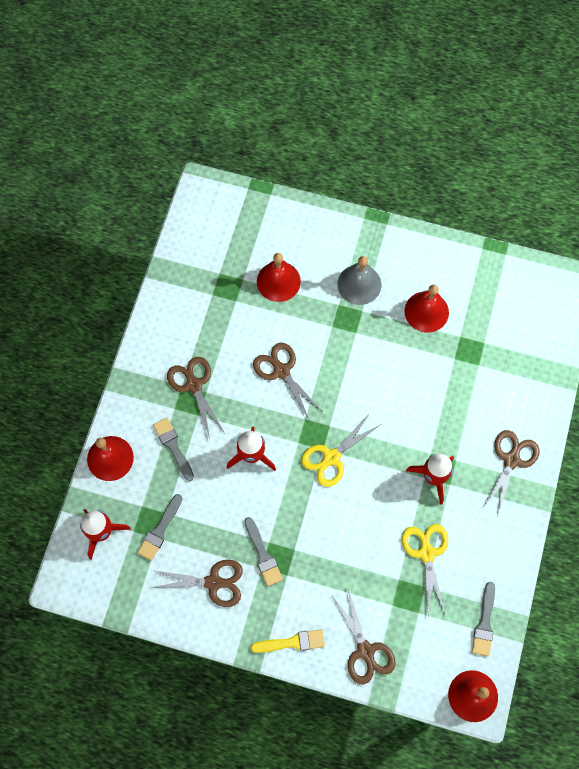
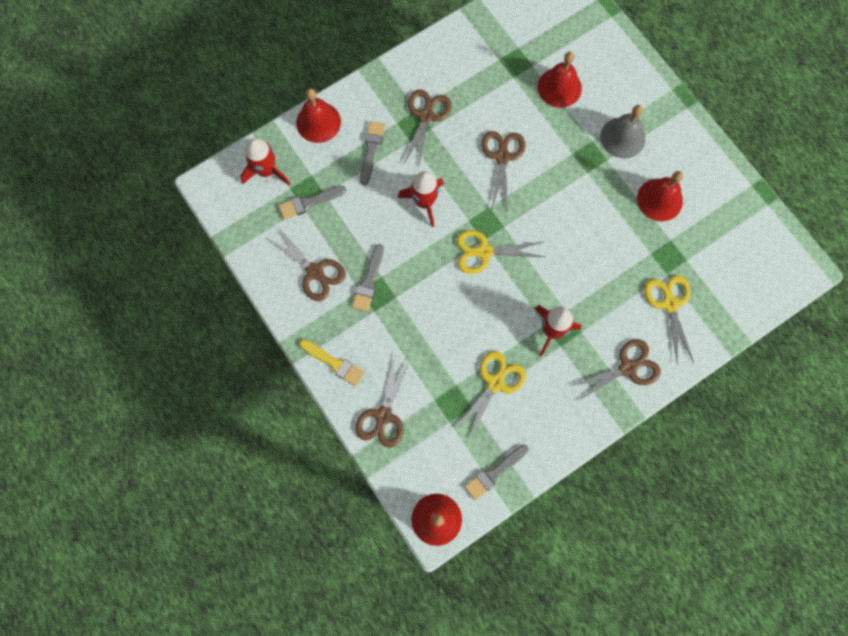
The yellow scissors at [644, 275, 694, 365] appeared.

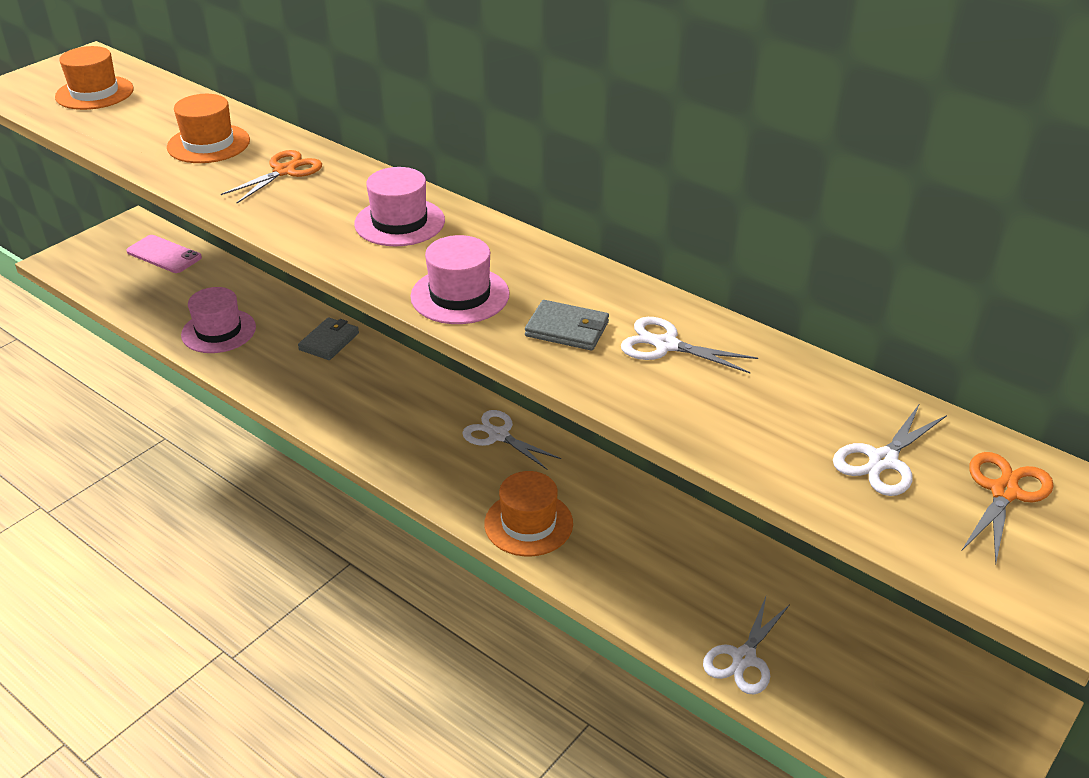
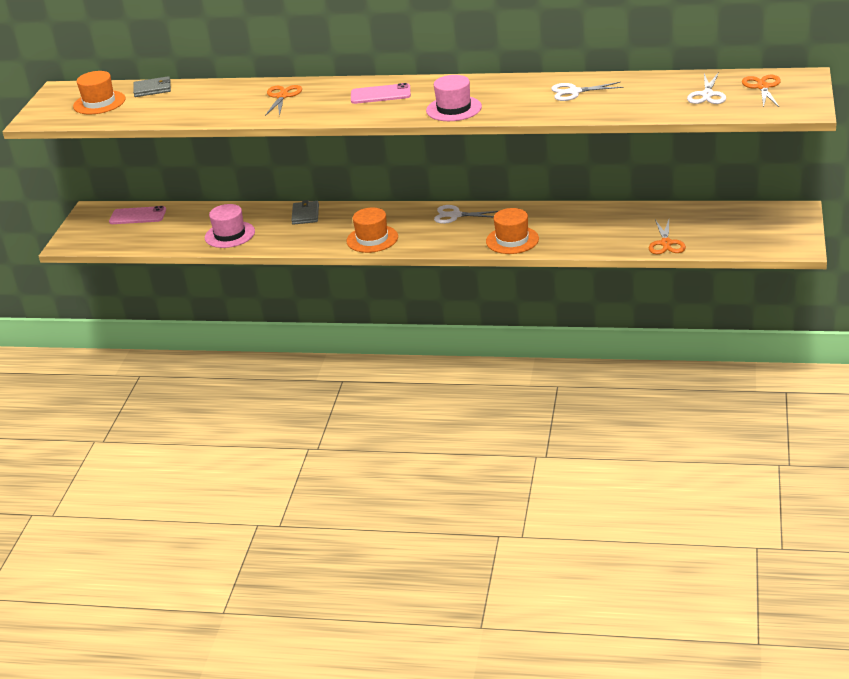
The orange hat moved from [167, 94, 250, 163] to [347, 207, 398, 253]. The pink hat at [354, 167, 445, 246] was replaced by the pink phone at [351, 83, 411, 104]. The grey wallet moved from [525, 300, 609, 351] to [133, 76, 171, 97]. The white scissors at [703, 597, 790, 694] became the orange scissors at [649, 220, 686, 254].

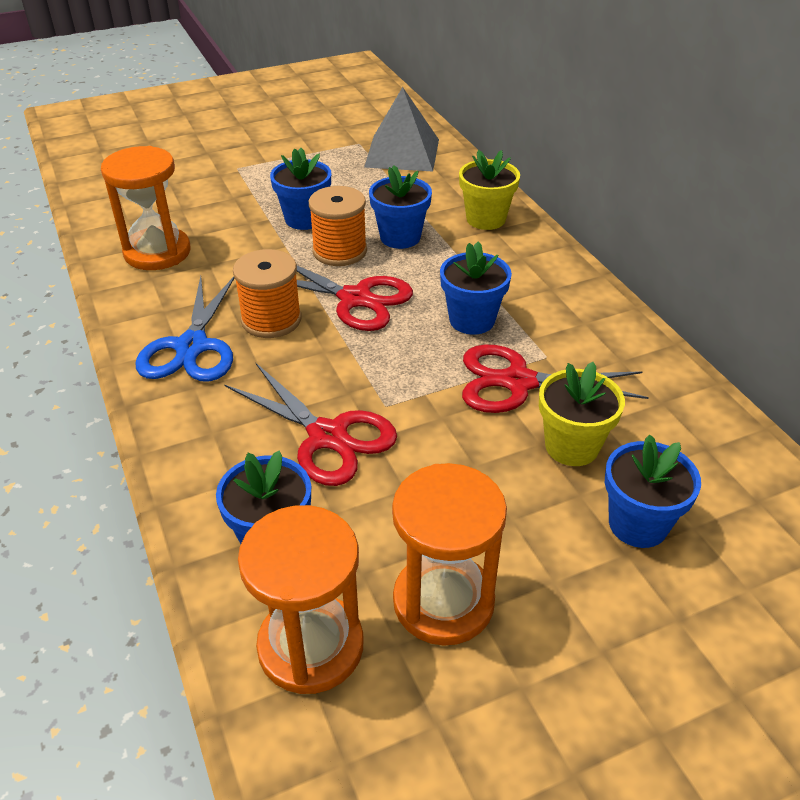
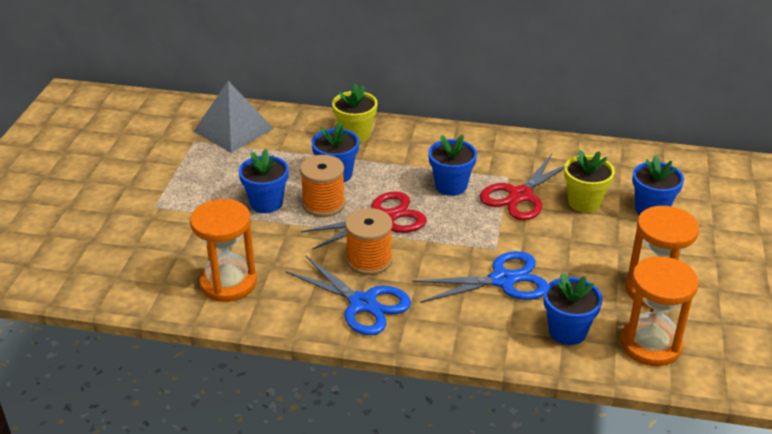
The red scissors at [224, 363, 397, 486] became the blue scissors at [412, 251, 548, 303].

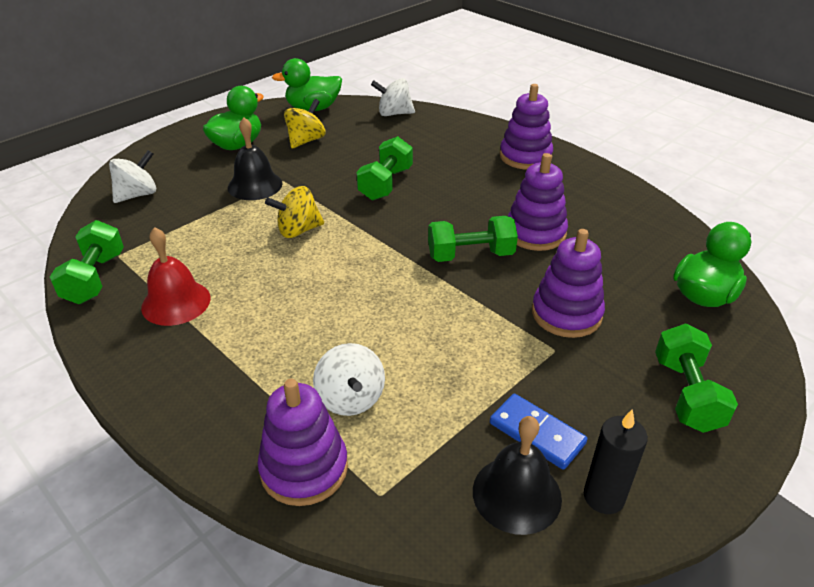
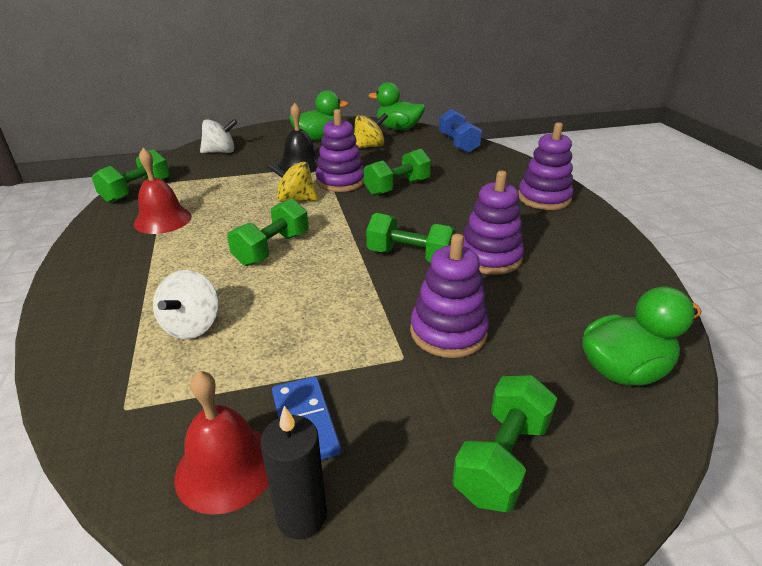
The purple stacking toy moved from [257, 379, 348, 506] to [316, 109, 364, 192]. The white spinning top at [371, 78, 415, 116] was replaced by the blue dumbbell at [439, 109, 482, 153]. The black bell at [473, 416, 562, 535] became the red bell at [174, 371, 269, 515]. The green dumbbell at [227, 198, 309, 266] appeared.

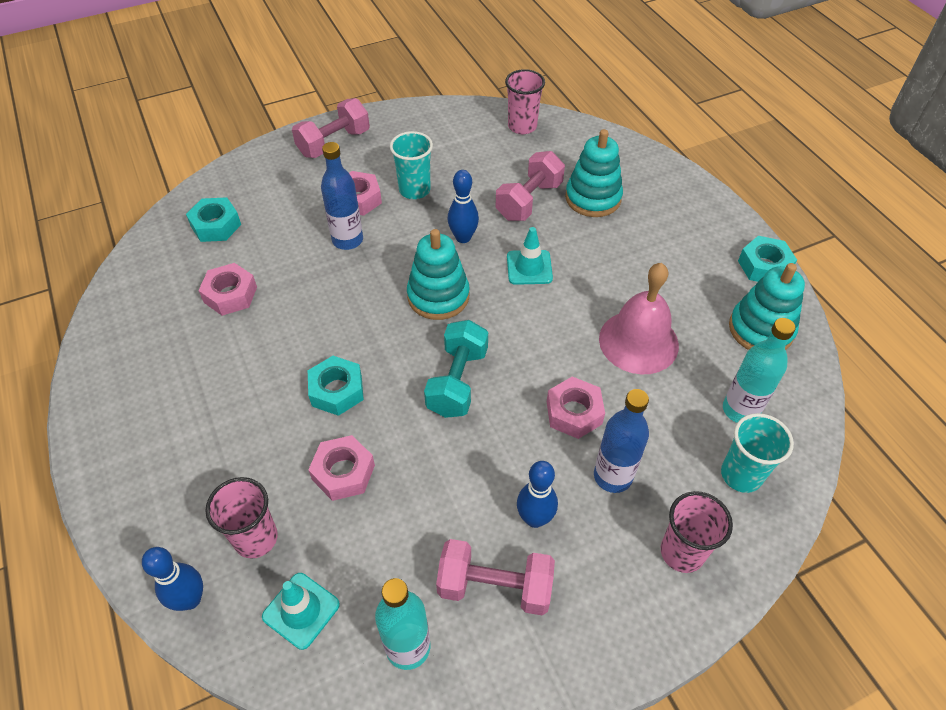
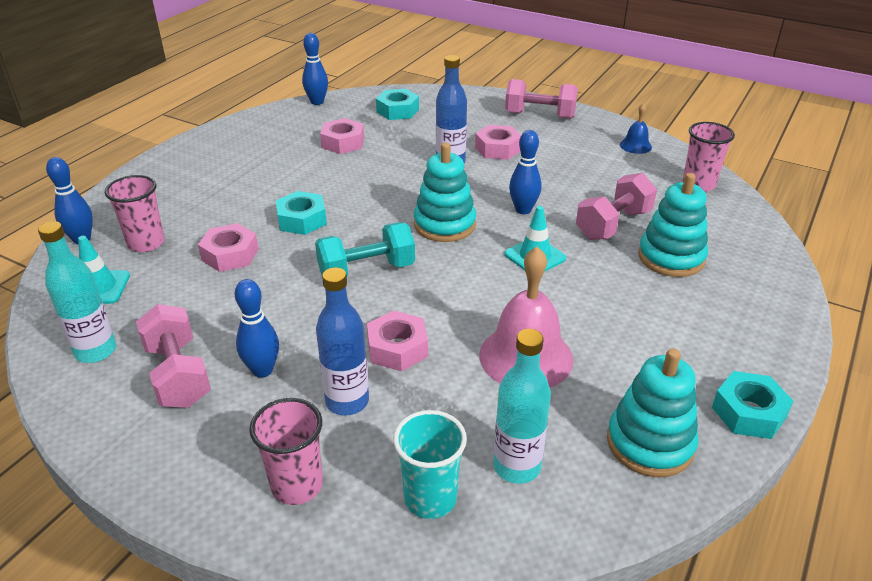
The turquoise cup at [390, 131, 433, 199] disappeared. The pink dumbbell at [496, 151, 565, 221] turned 45 degrees counterclockwise. The blue bowling pin at [302, 33, 328, 105] appeared. The blue bell at [620, 103, 652, 154] appeared.

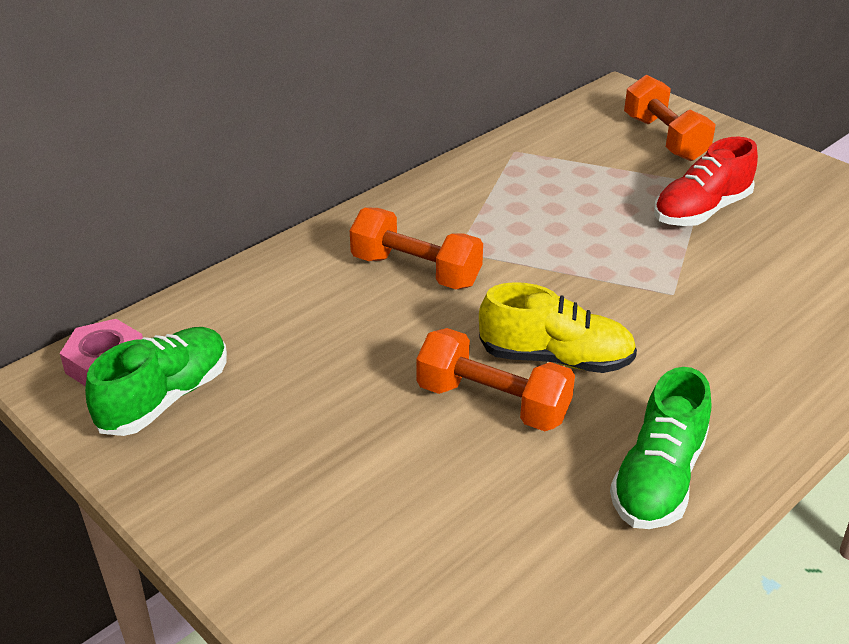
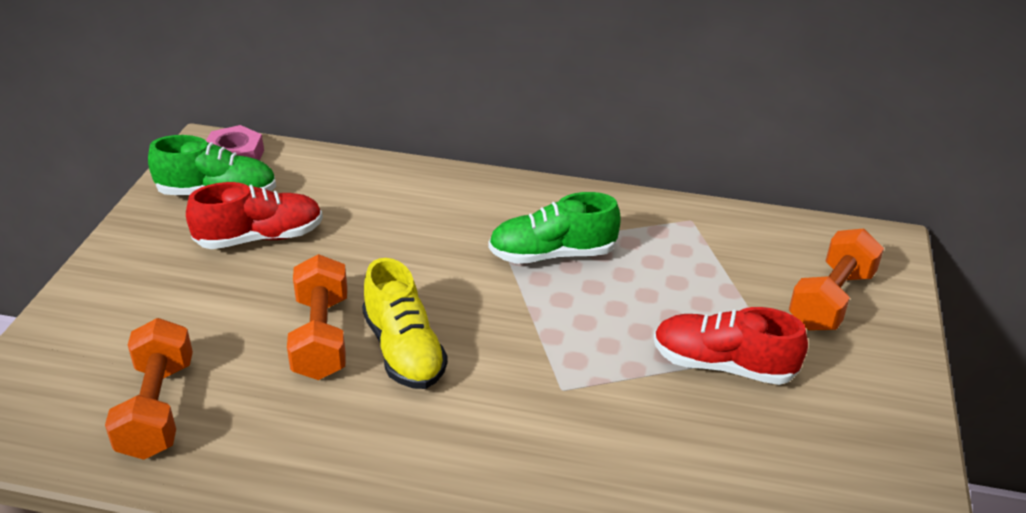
The orange dumbbell moved from [350, 207, 483, 289] to [105, 318, 193, 460]. The green shoe moved from [610, 367, 712, 529] to [489, 192, 621, 264]. The red shoe at [186, 182, 323, 249] appeared.

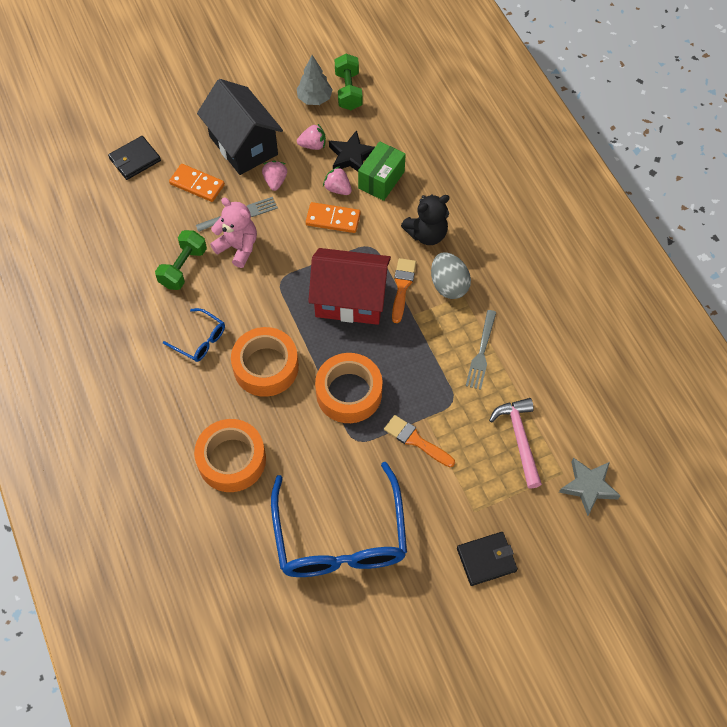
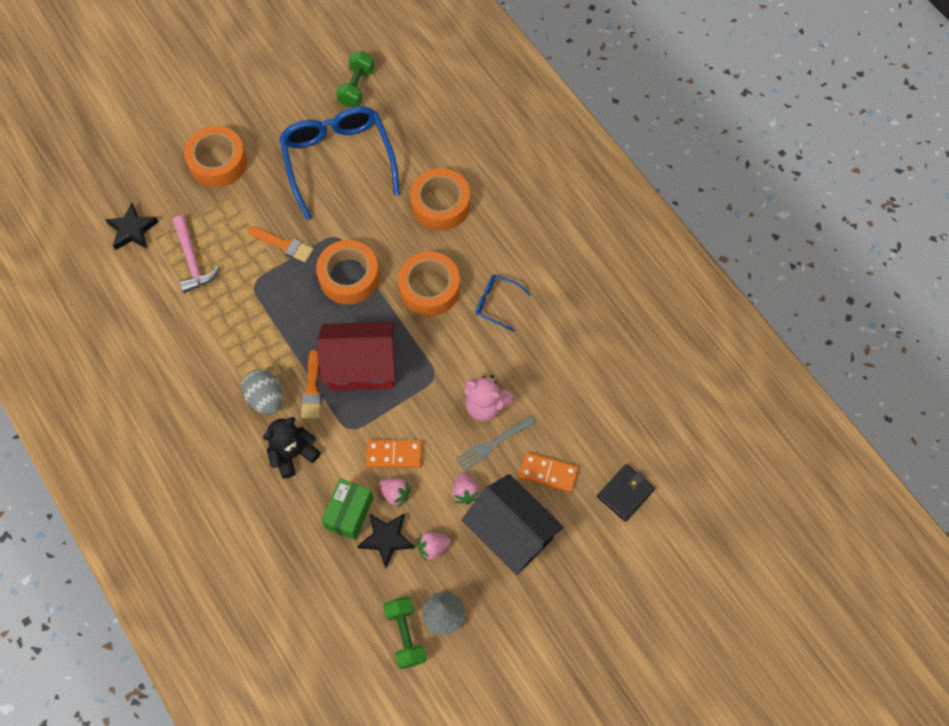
The green dumbbell moved from [155, 230, 207, 290] to [336, 51, 374, 108]. The black wallet at [457, 532, 518, 586] was replaced by the orange tape at [184, 126, 247, 188]. The grey fork at [466, 310, 496, 390] disappeared. The grey star at [559, 458, 621, 516] became the black star at [105, 203, 158, 250].

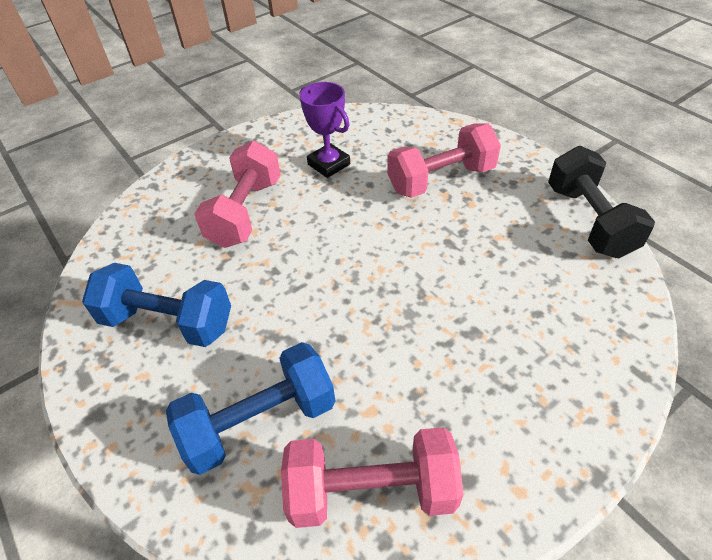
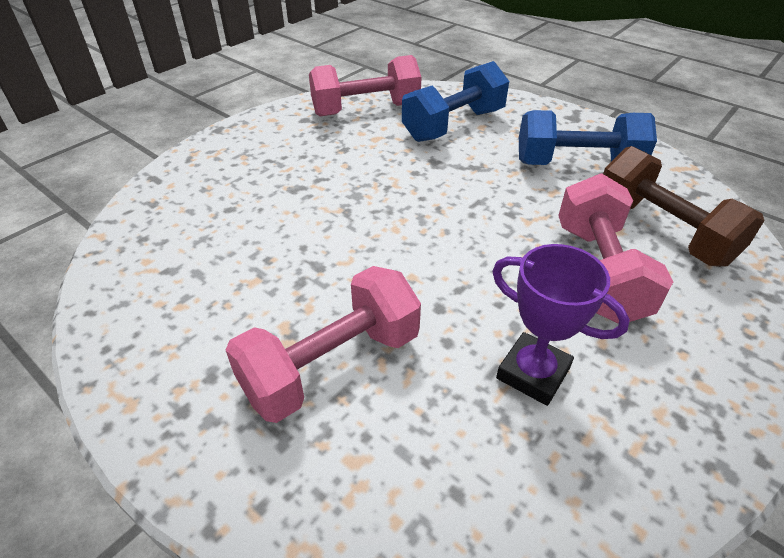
The black dumbbell at [548, 146, 655, 258] disappeared. The brown dumbbell at [603, 146, 764, 267] appeared.

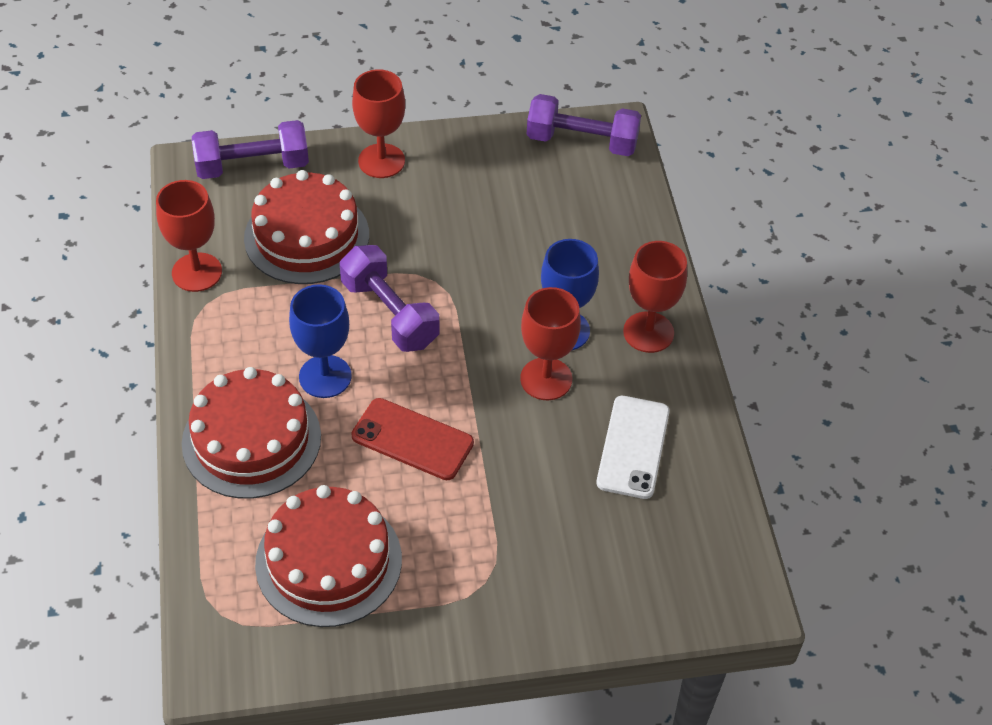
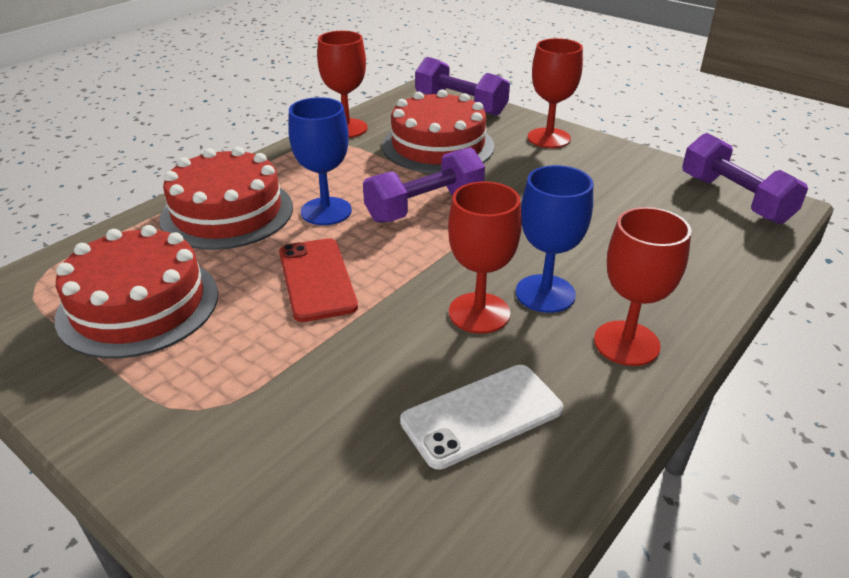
The purple dumbbell at [340, 245, 439, 352] turned 45 degrees clockwise.

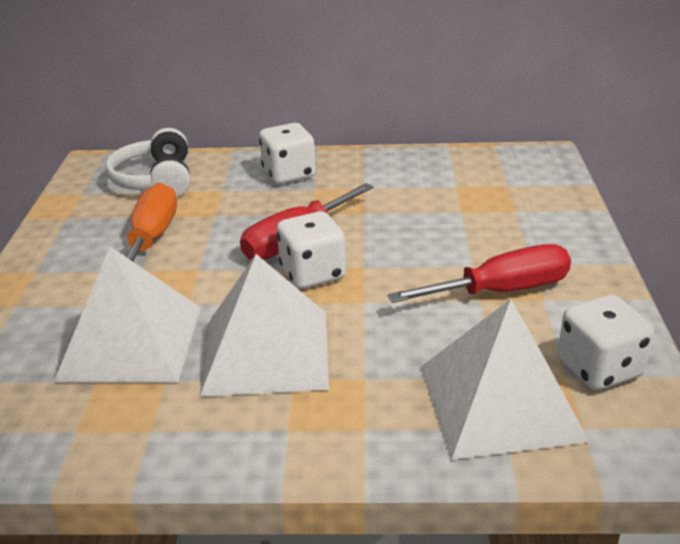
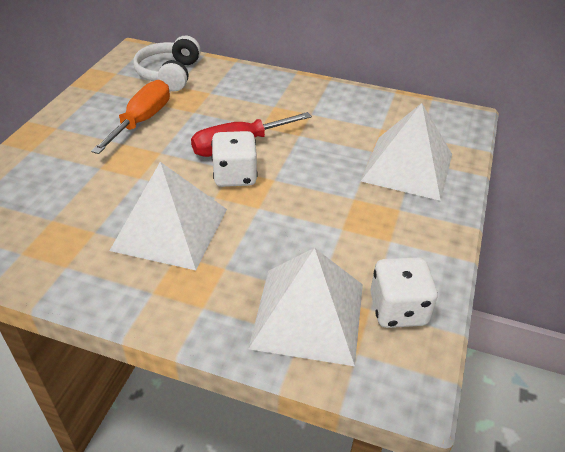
The white pyramid moved from [53, 247, 201, 383] to [361, 103, 452, 201]. The white dice at [259, 123, 316, 184] disappeared. The red screwdriver at [387, 244, 571, 303] disappeared.

